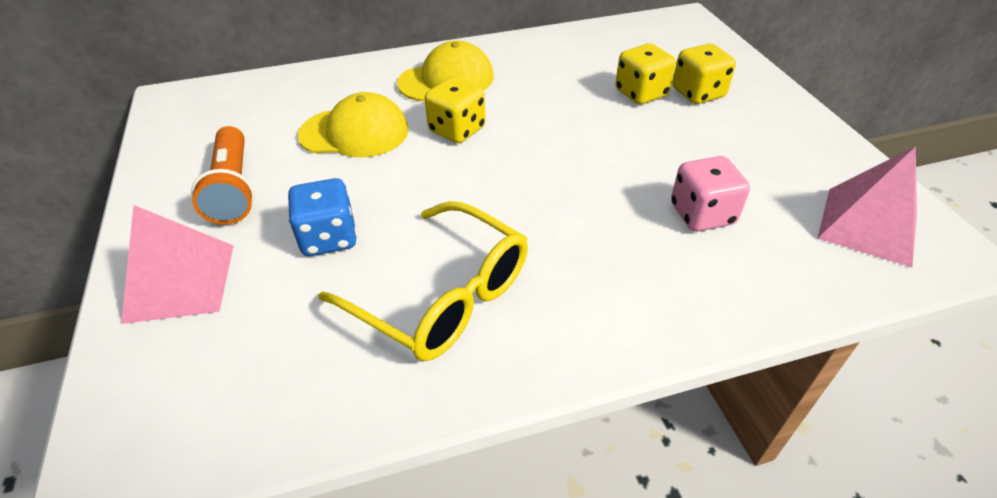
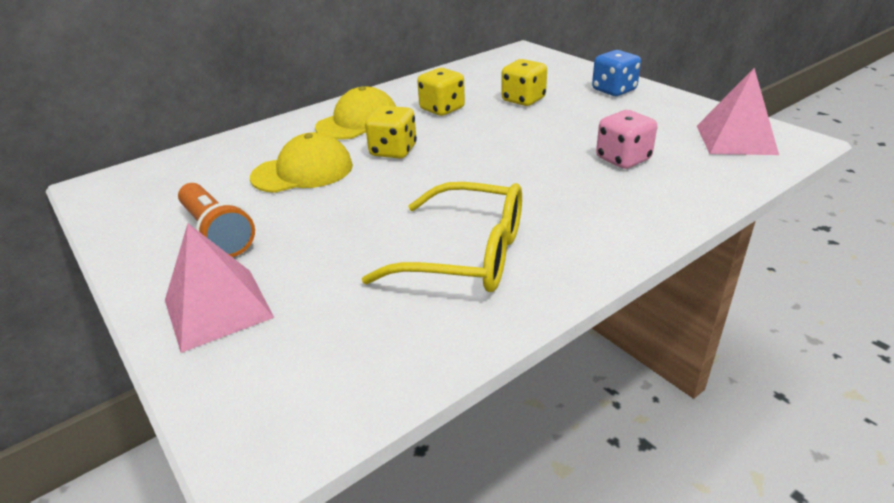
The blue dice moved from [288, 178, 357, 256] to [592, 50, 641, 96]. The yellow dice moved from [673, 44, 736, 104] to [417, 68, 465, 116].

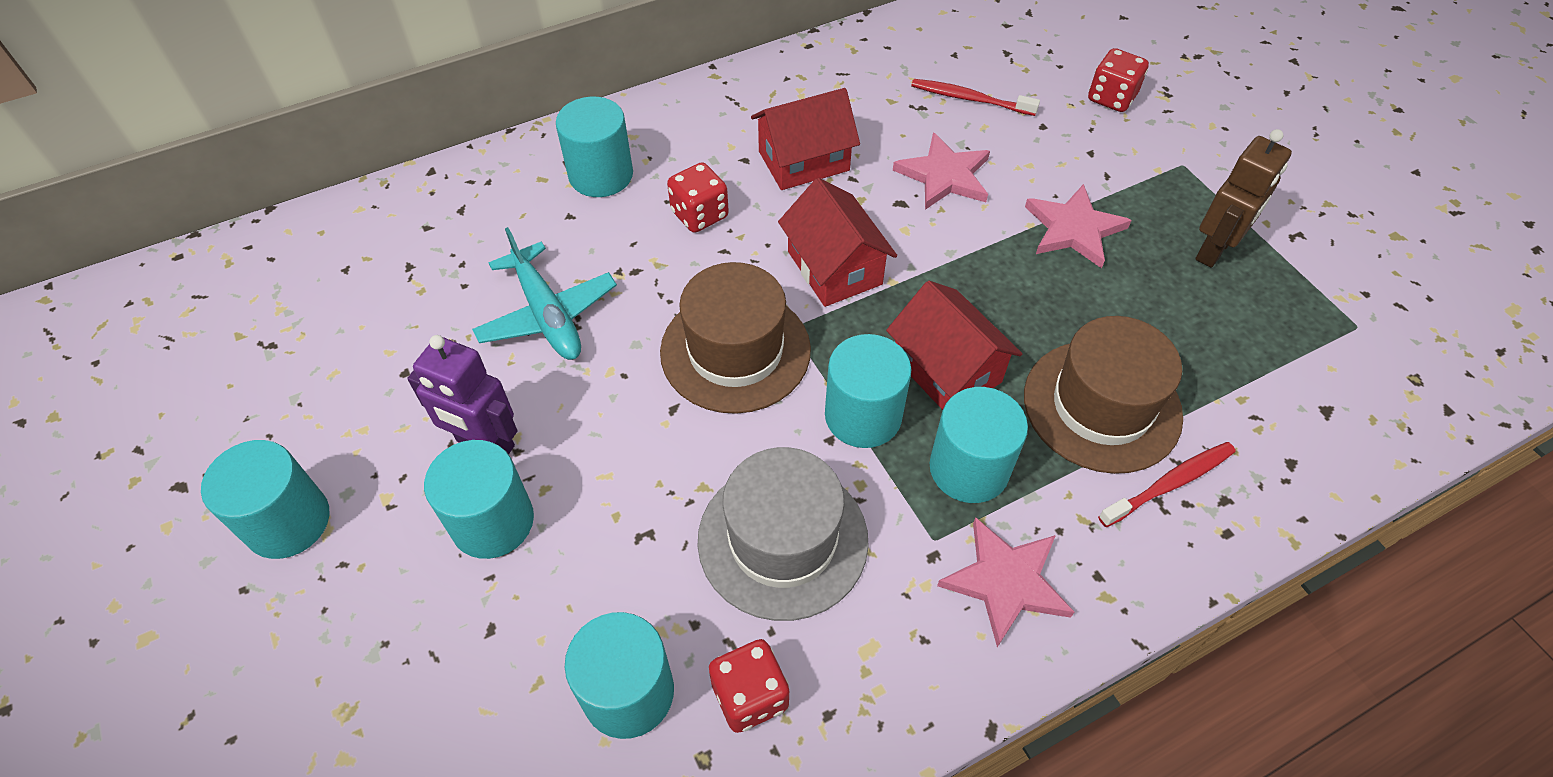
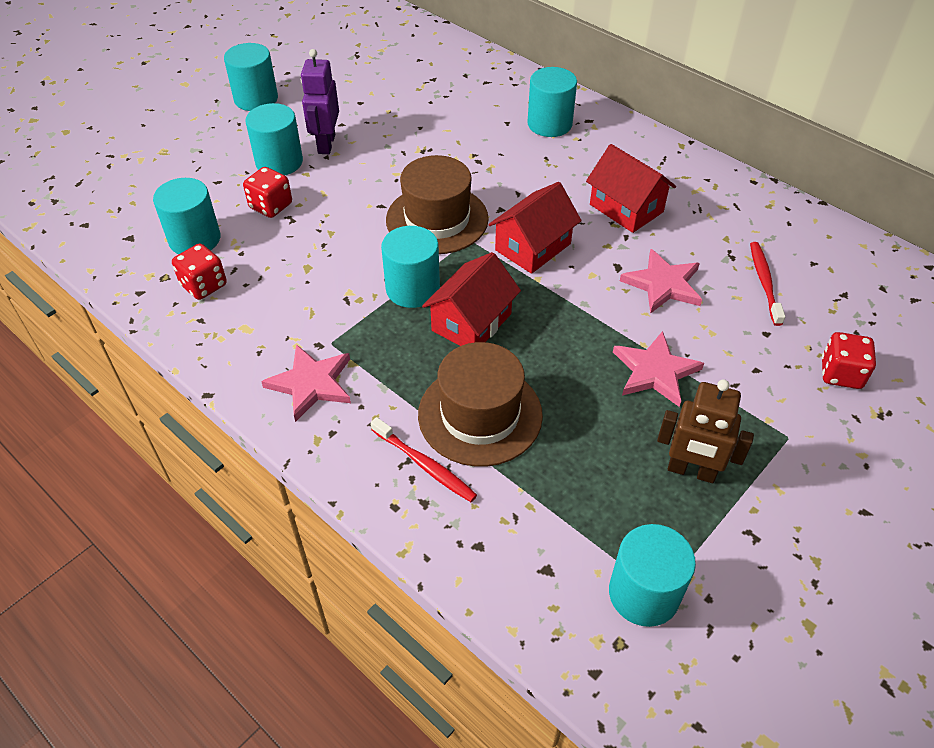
The turquoise plane at [472, 227, 617, 360] disappeared. The red dice moved from [667, 162, 729, 233] to [243, 167, 292, 218]. The grey hat at [698, 447, 869, 621] disappeared. The turquoise cylinder moved from [929, 387, 1028, 503] to [609, 524, 696, 627].

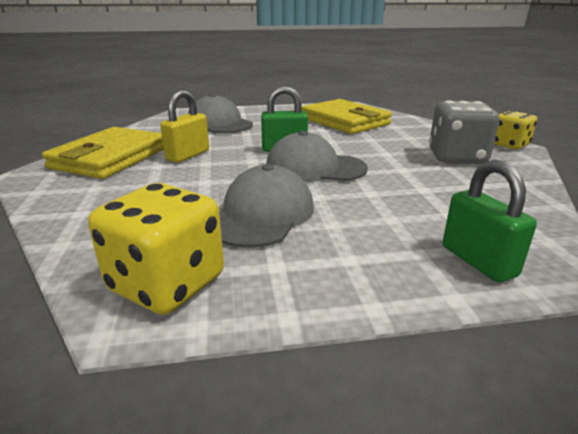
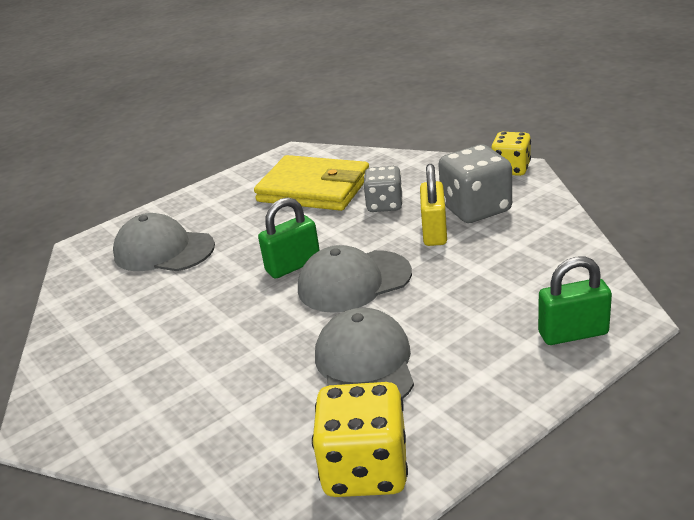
The yellow wallet at [42, 127, 164, 179] disappeared. The yellow padlock moved from [160, 90, 209, 163] to [420, 164, 447, 246]. The green padlock at [443, 160, 537, 282] turned 45 degrees counterclockwise. The grey dice at [363, 166, 403, 212] appeared.

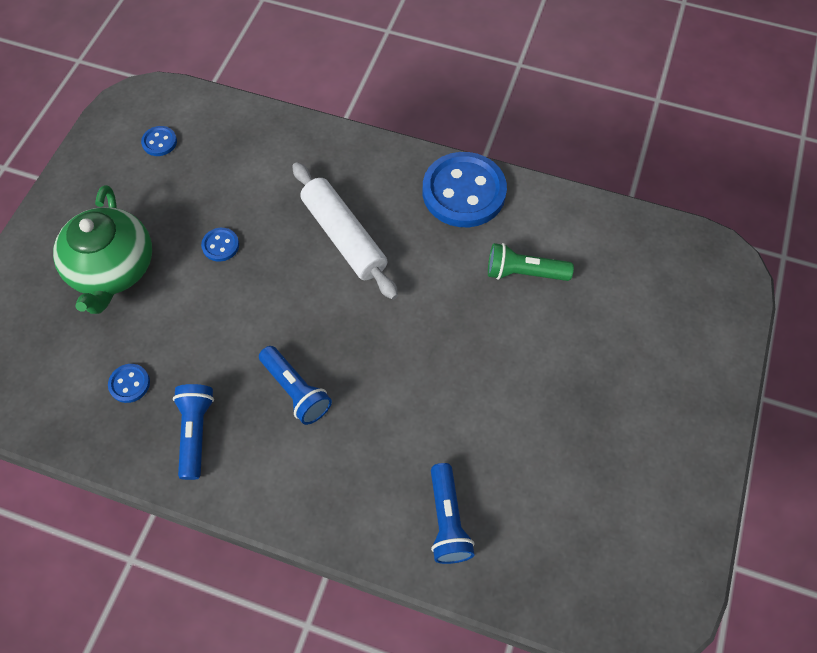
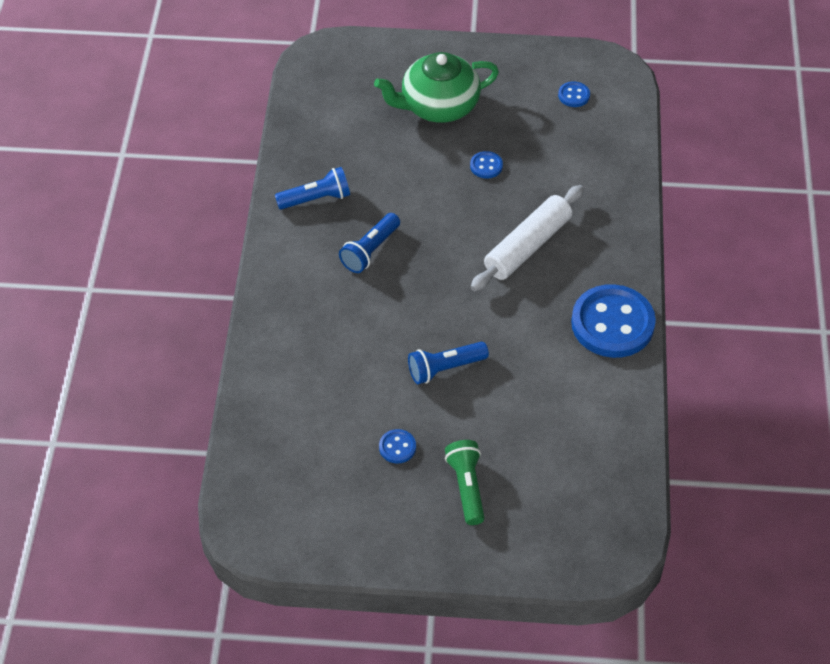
The blue button moved from [108, 364, 150, 403] to [379, 429, 416, 464]. The blue flashlight moved from [431, 463, 474, 564] to [408, 342, 489, 384]. The green flashlight moved from [488, 243, 574, 281] to [445, 440, 484, 525].

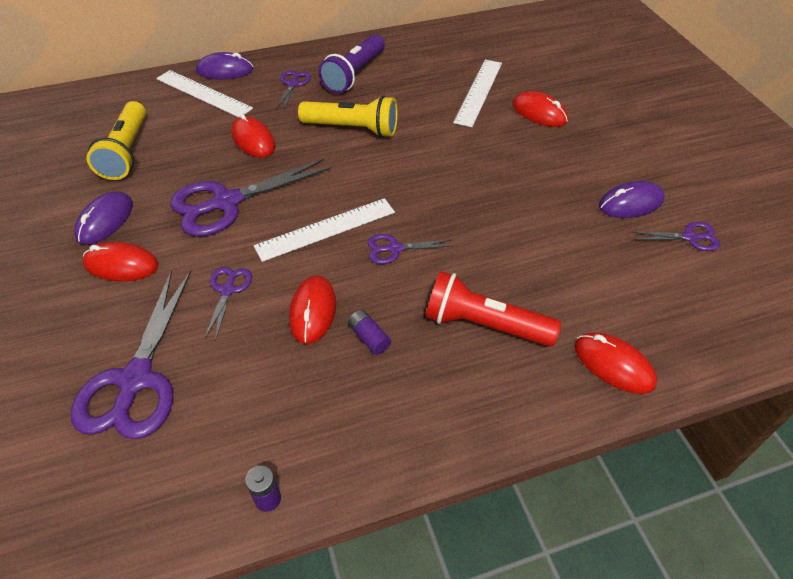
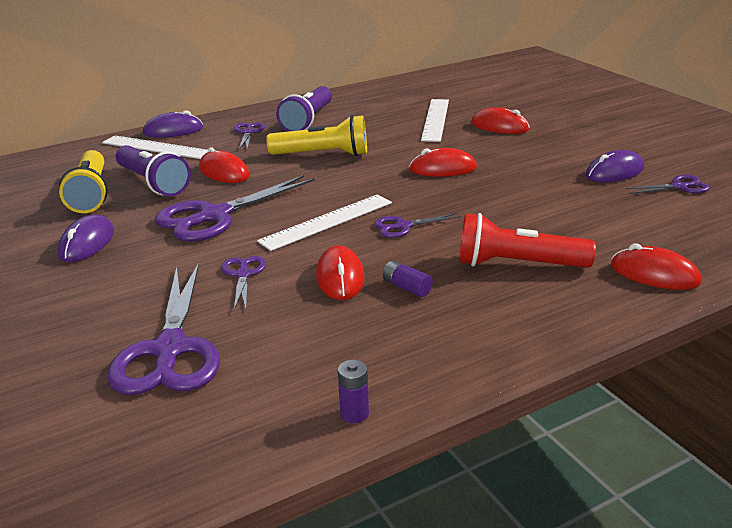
The red mouse moved from [82, 242, 159, 281] to [409, 148, 477, 177]. The purple flashlight at [116, 145, 191, 196] appeared.

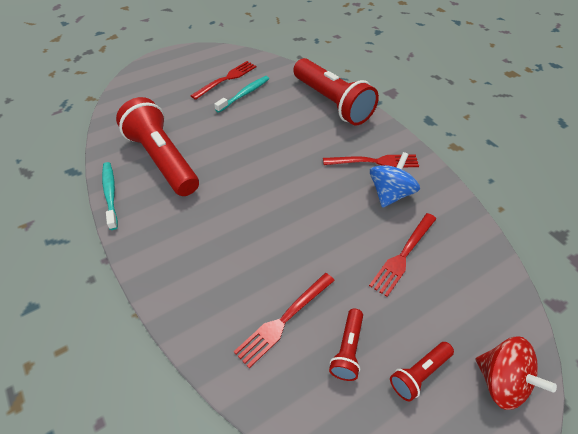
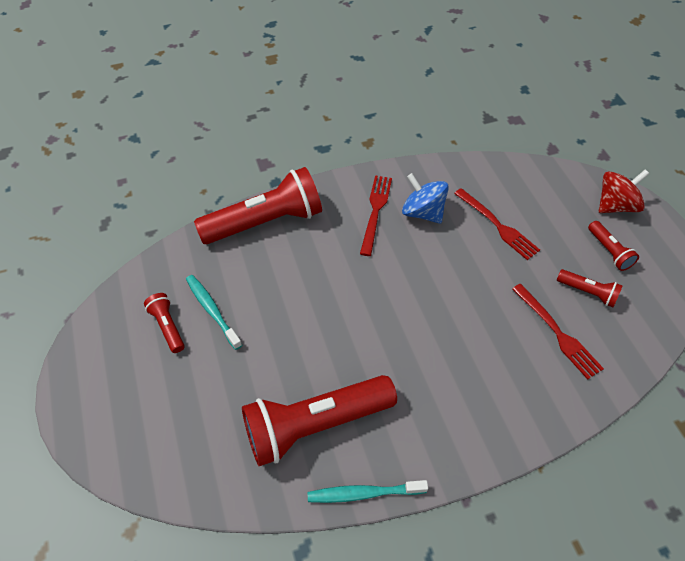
The red fork at [191, 61, 257, 100] was replaced by the red flashlight at [144, 293, 185, 353].

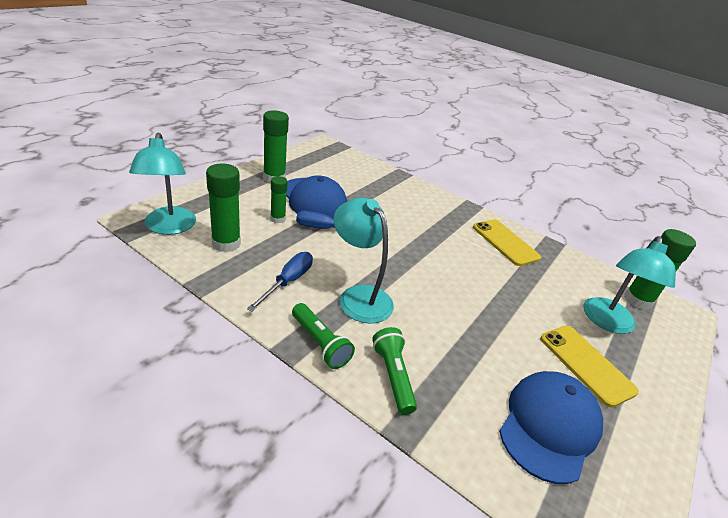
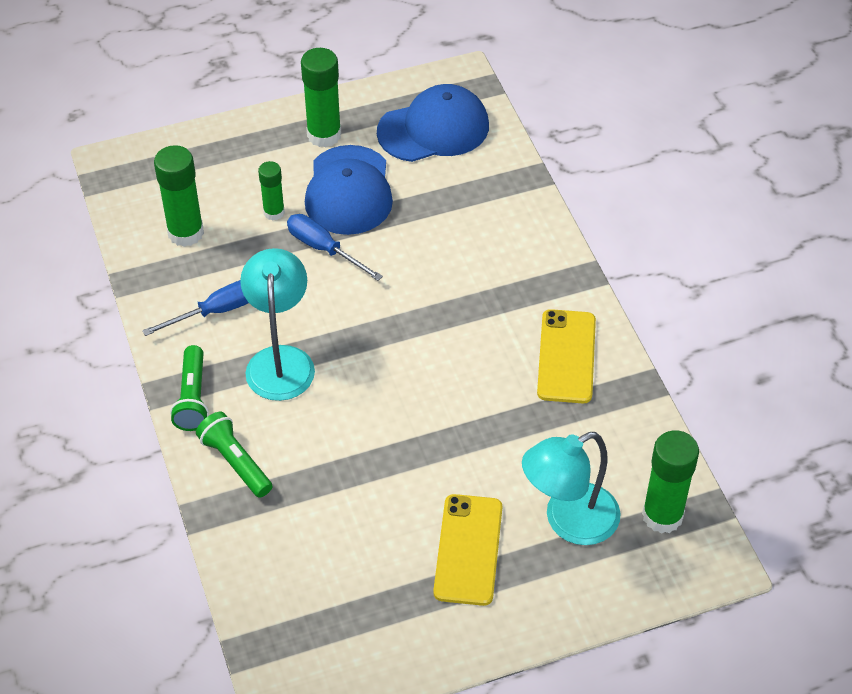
The turquoise lamp at [129, 133, 196, 235] disappeared. The green flashlight at [372, 327, 417, 415] turned 60 degrees counterclockwise. The blue cap moved from [499, 371, 603, 484] to [377, 84, 489, 162].

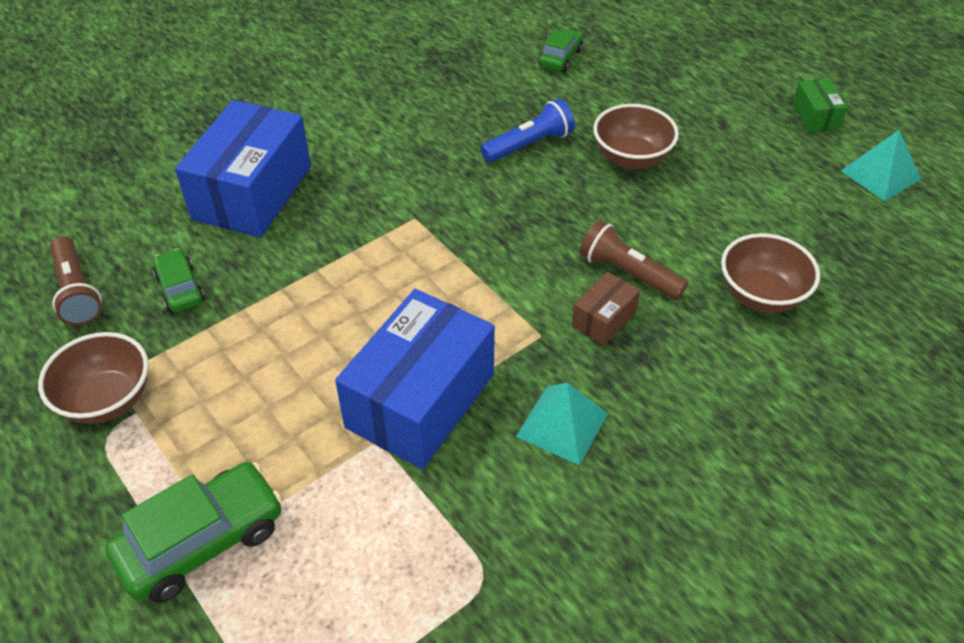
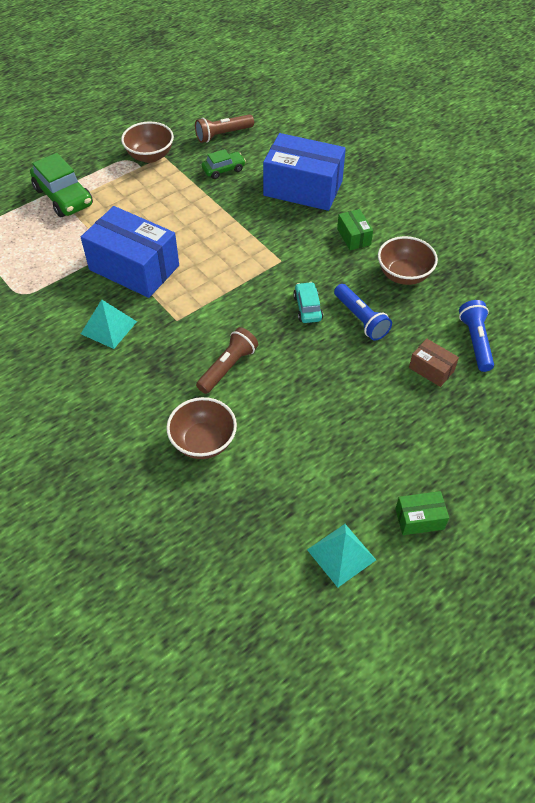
The green car at [539, 29, 583, 72] was replaced by the blue flashlight at [459, 300, 494, 372]. The brown box moved from [572, 272, 640, 346] to [409, 339, 459, 387]. The brown bowl moved from [593, 104, 679, 169] to [378, 236, 438, 285]. The turquoise car at [293, 282, 323, 323] appeared. The green box at [337, 209, 373, 250] appeared.

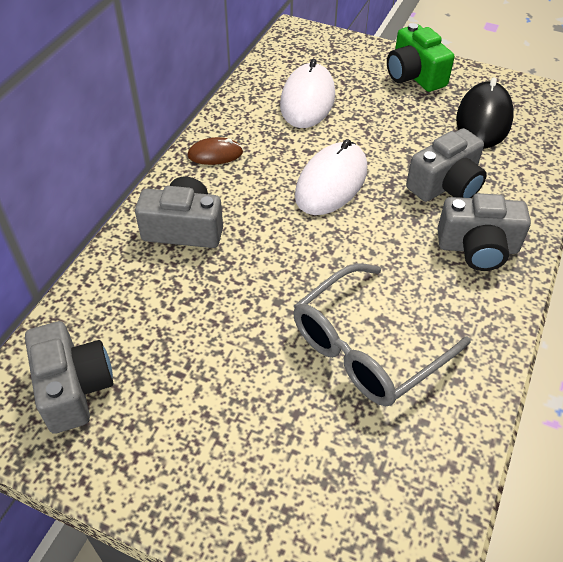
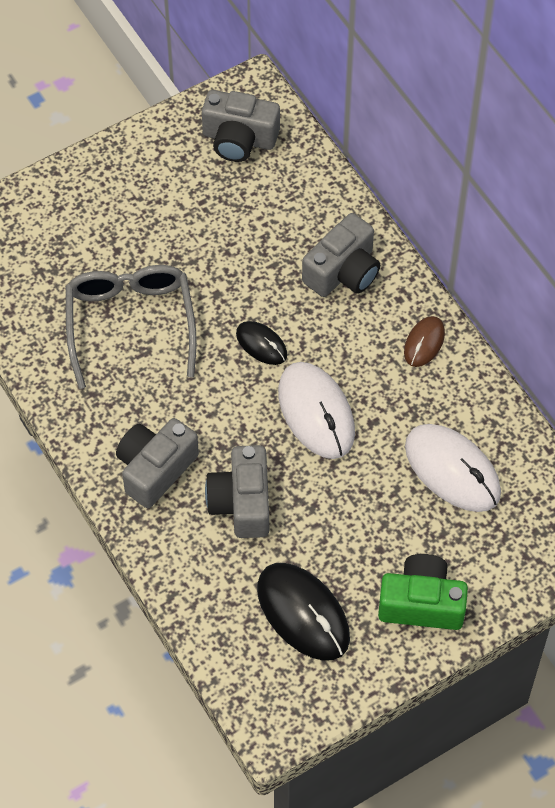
The black mouse at [236, 321, 287, 365] appeared.

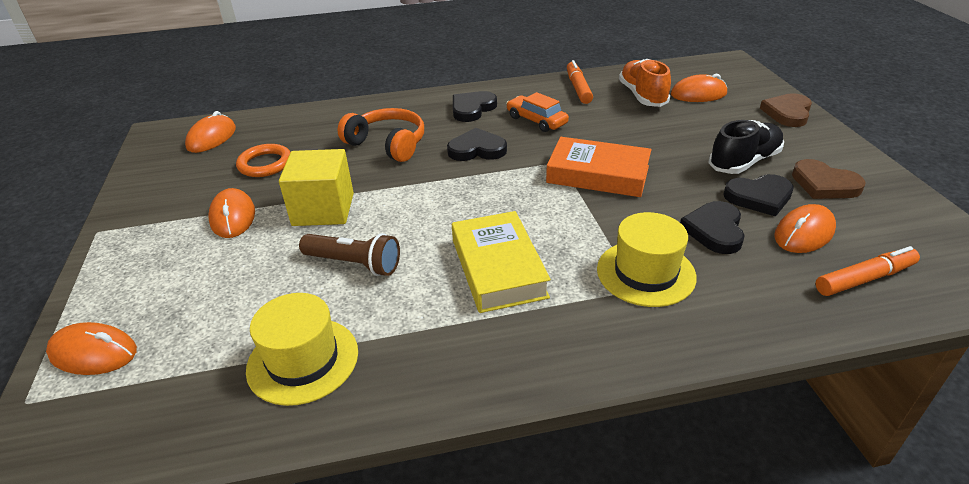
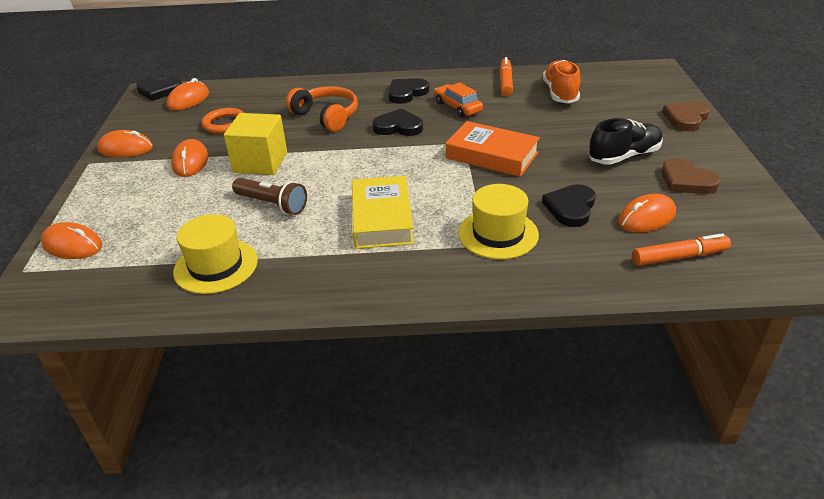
The orange mouse moved from [671, 74, 727, 102] to [97, 130, 153, 157]. The black heart moved from [723, 174, 794, 217] to [136, 77, 182, 101].

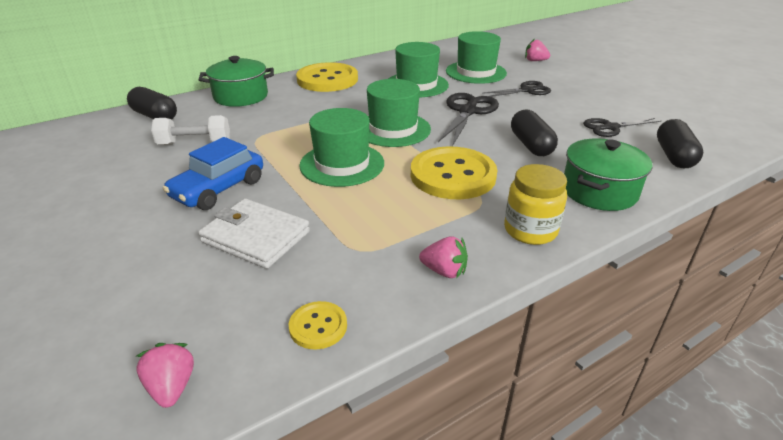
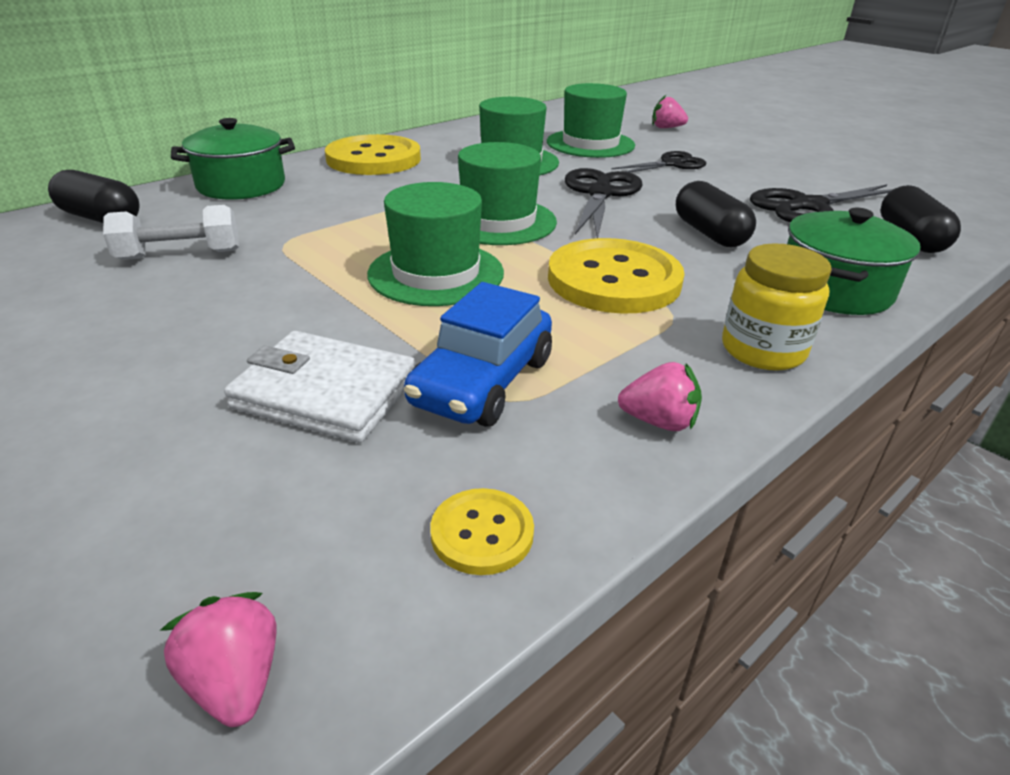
The blue car moved from [163, 137, 263, 210] to [404, 282, 552, 427]. The black scissors at [583, 118, 661, 137] changed to 1.51 times the size.

